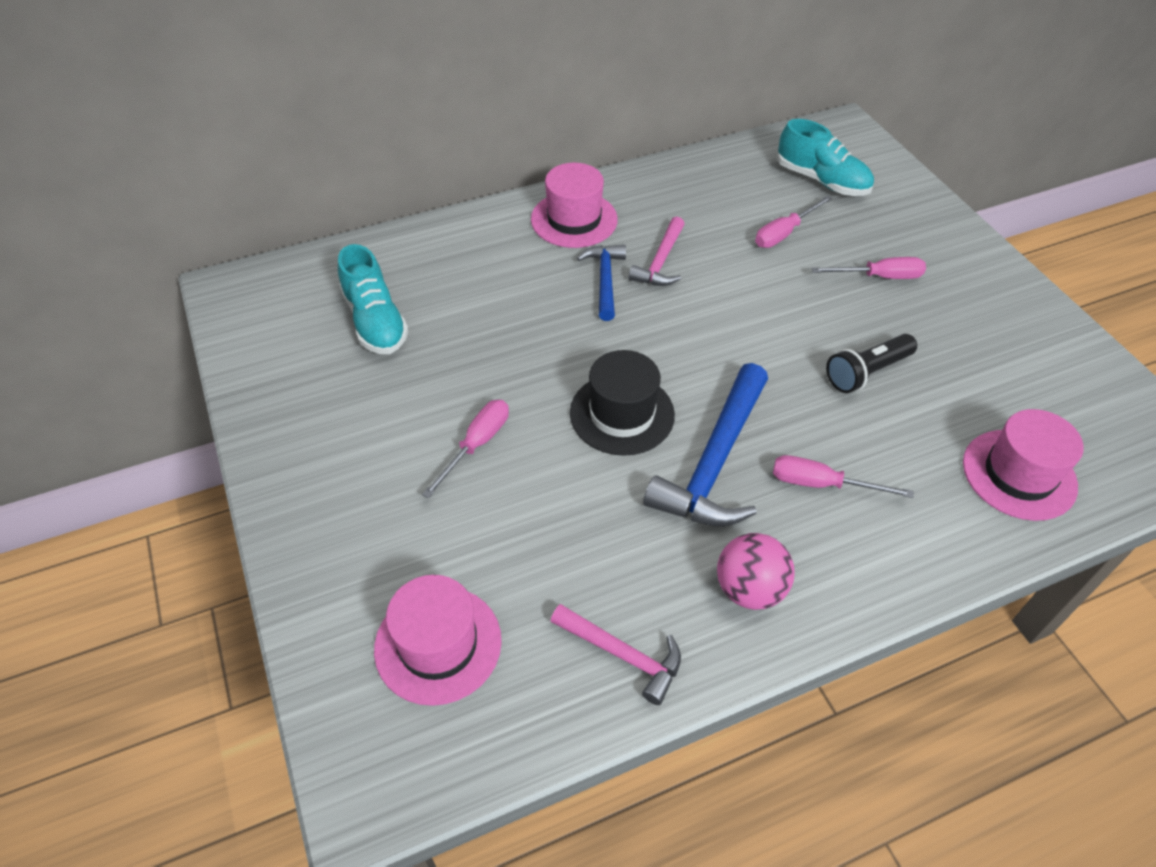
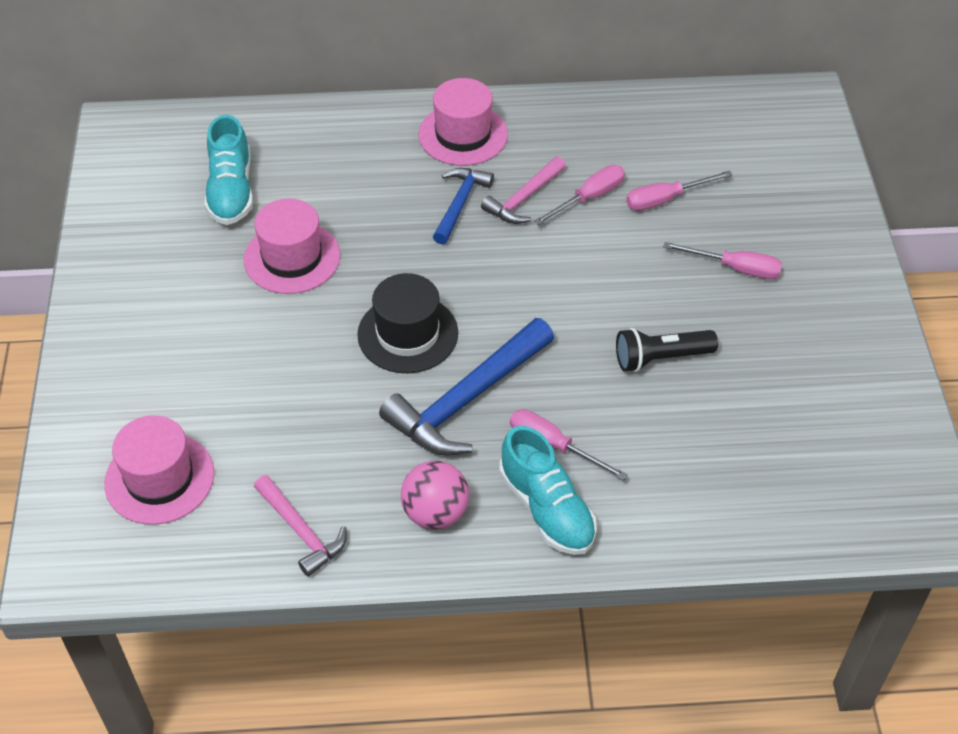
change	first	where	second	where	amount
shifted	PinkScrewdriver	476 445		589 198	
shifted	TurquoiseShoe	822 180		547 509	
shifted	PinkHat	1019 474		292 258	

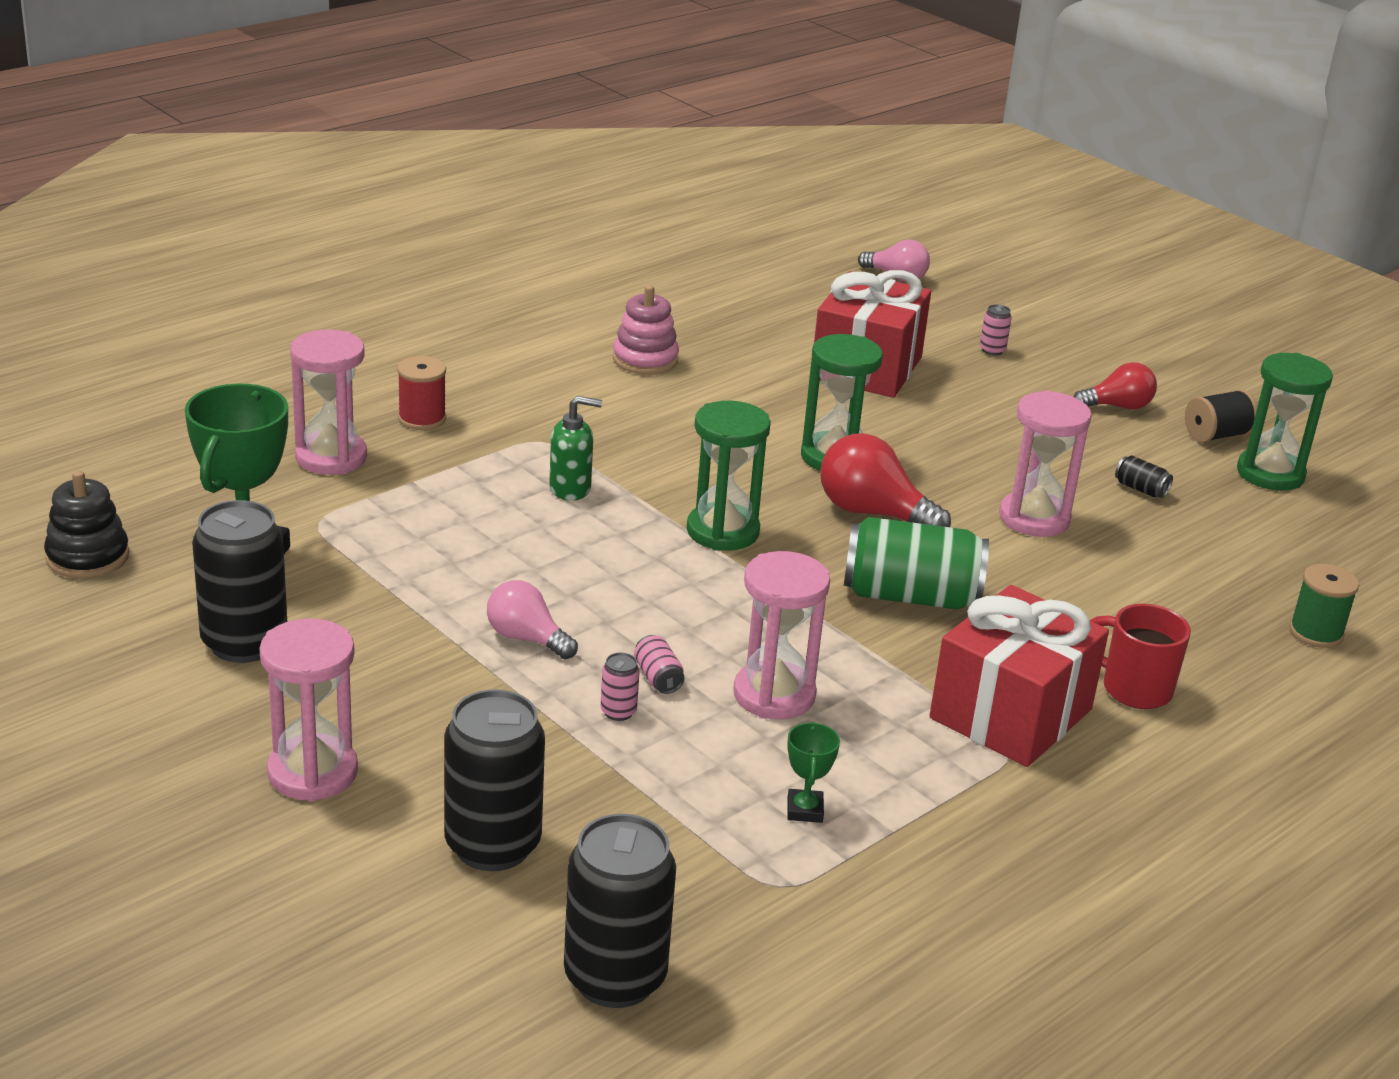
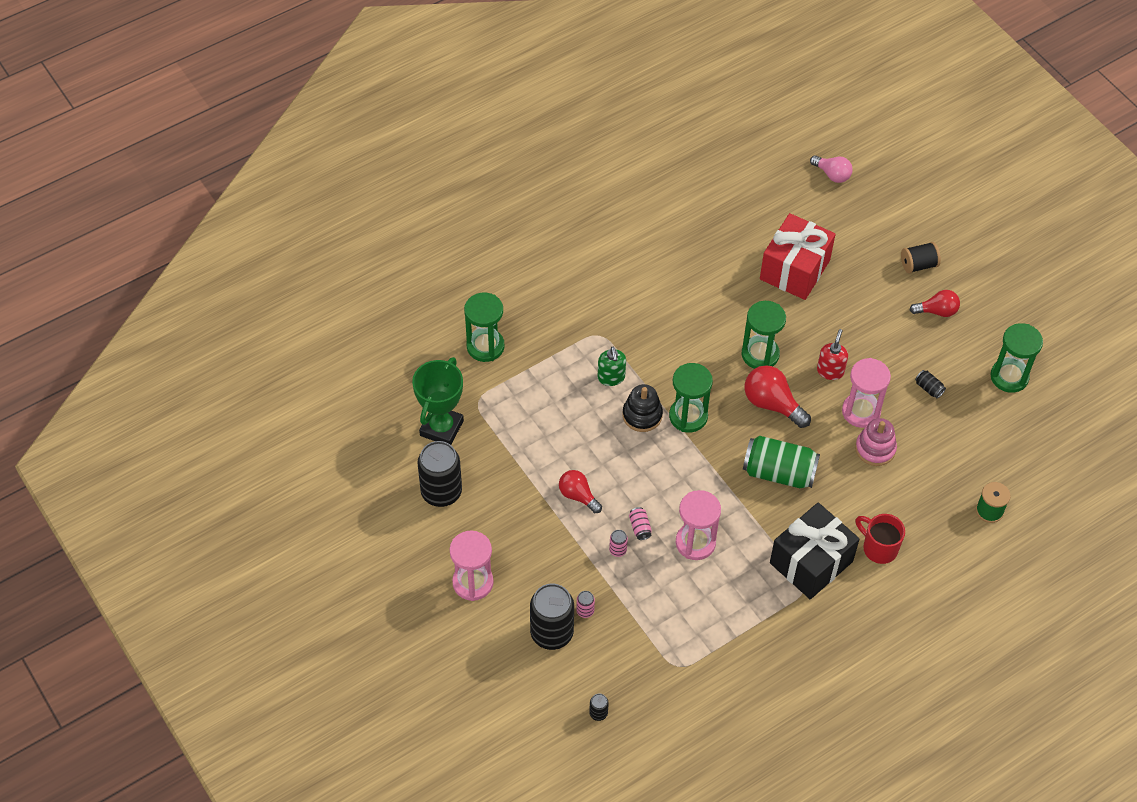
change	first	where	second	where	amount
shifted	BlackStackingToy	87 557		642 415	
repainted	PinkHourglass	331 457	GreenHourglass	485 346	
gone	RedSpool	422 419			
repainted	PinkLightBulb	526 638	RedLightBulb	578 496	
rotated	GreenSoapDispenser	570 489		611 377	75 degrees clockwise
scaled	BlackCan	615 978		598 713	x0.42
shifted	PinkStackingToy	645 359		875 449	
gone	GreenTrophy	804 810			
repainted	RedGift	1010 714	BlackGift	811 562	
shifted	PinkCan	992 350		585 611	
shifted	BlackSpool	1217 435		918 265	
new			RedSoapDispenser	830 371	

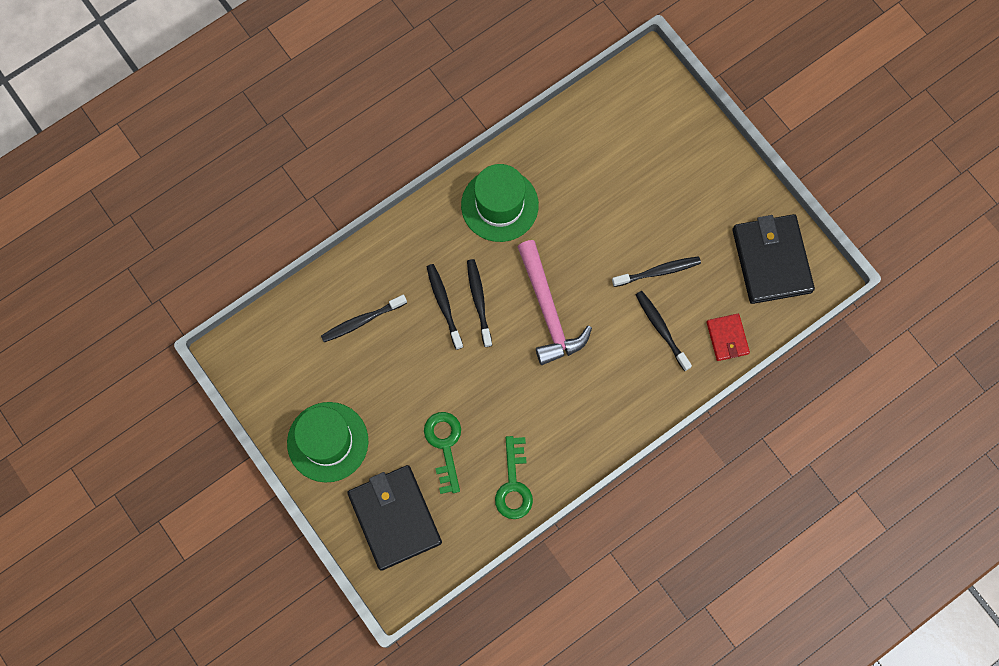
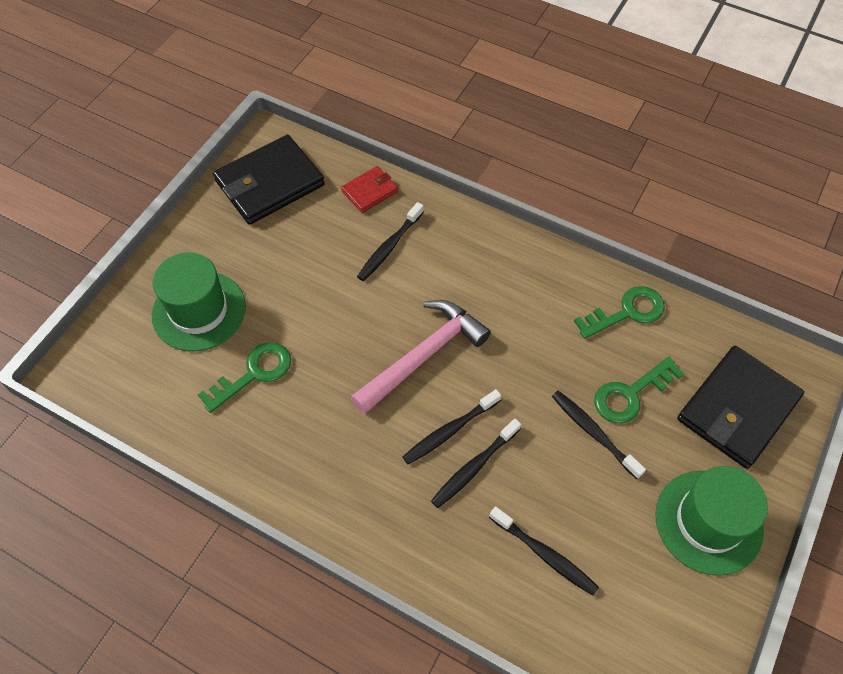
change	first	where	second	where	amount
shifted	GreenHat	499 205		199 311	
shifted	BlackToothbrush	658 271		593 433	
new			GreenKey	254 374	

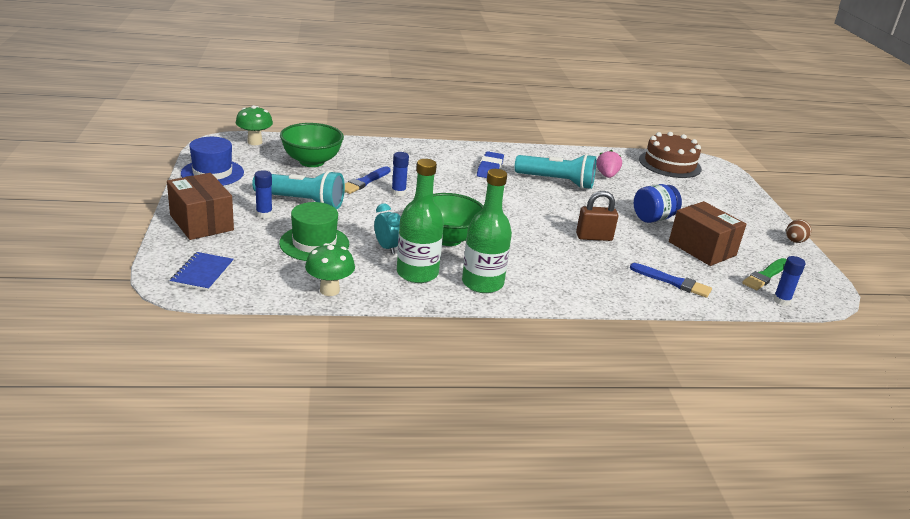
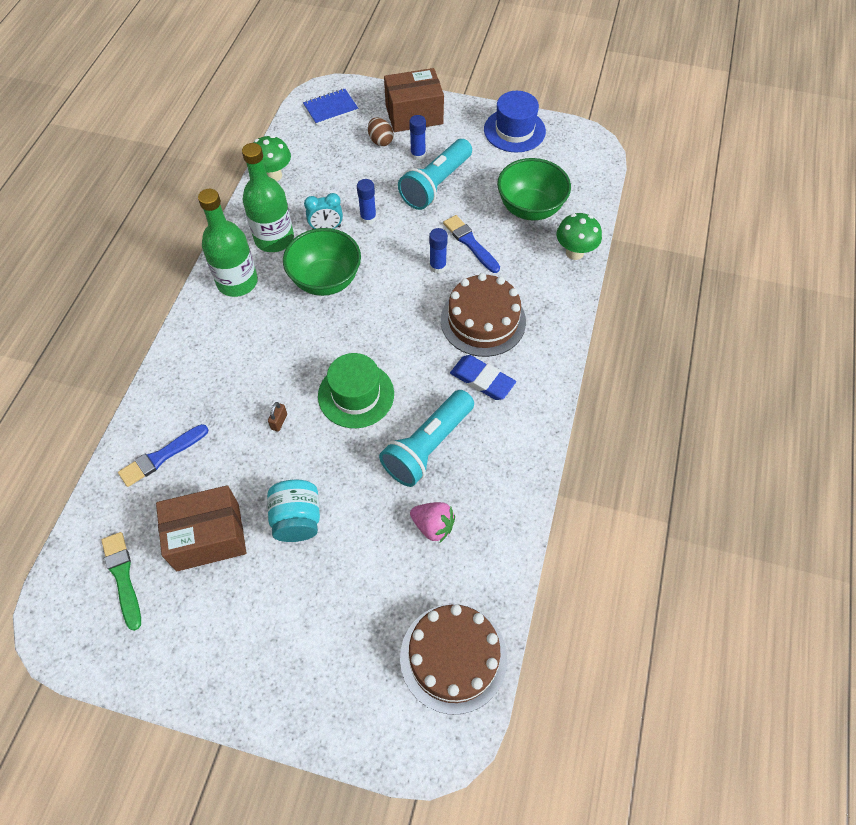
change	first	where	second	where	amount
rotated	BlueNotebook	202 273		330 108	60 degrees counterclockwise
shifted	GreenMushroom	255 142		574 253	
shifted	GreenHat	314 243		356 395	
scaled	BrownPadlock	594 237		279 421	x0.51
repainted	BlueJar	653 218	TurquoiseJar	297 519	
shifted	BlueGlueStick	781 300		368 218	
shifted	BrownEgg	794 241		380 141	
new			BrownCake	483 320	

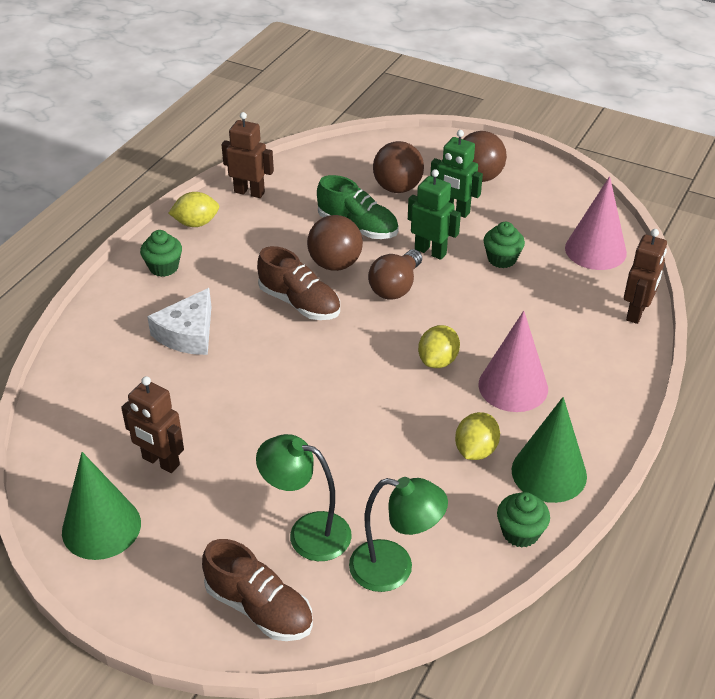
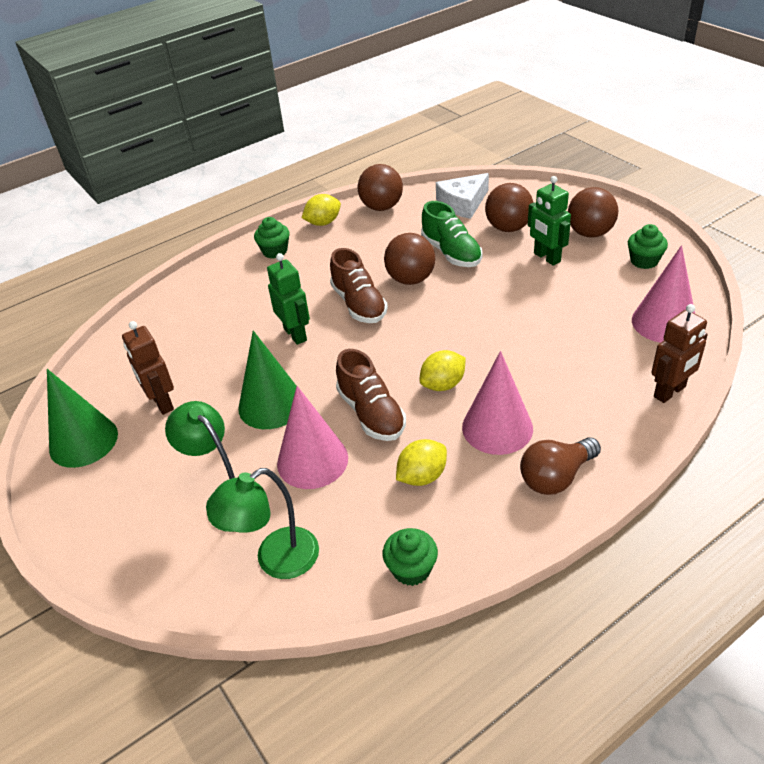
change	first	where	second	where	amount
shifted	WhiteCheese	188 333		463 203	
rotated	YellowLemon	196 223		323 223	45 degrees counterclockwise
shifted	BrownShoe	259 608		371 413	
swapped	BrownRobot	249 192	BrownBall	381 207	
rotated	GreenLamp	394 569		276 560	105 degrees clockwise
shifted	BrownLightBulb	395 287		556 477	
shifted	GreenRobot	430 251		295 334	
shifted	GreenCupcake	502 259		644 261	
shifted	GreenCone	549 473		271 404	
new			PinkCone	312 460	

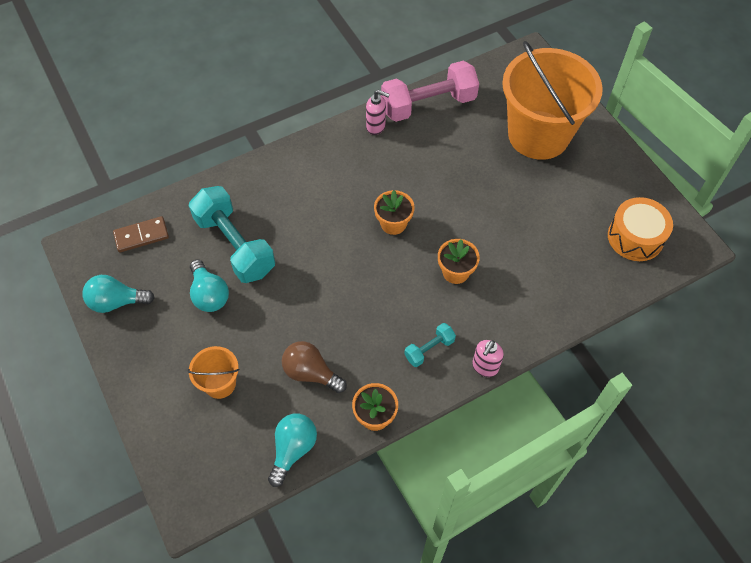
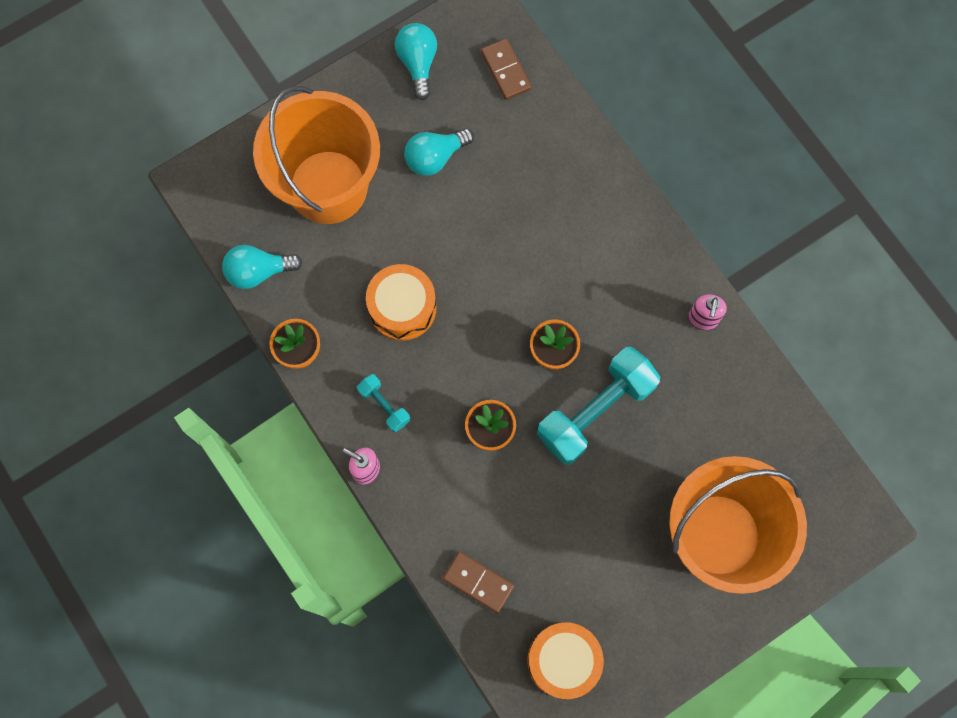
change	first	where	second	where	amount
scaled	OrangeBucket	220 383		328 187	x2.28
shifted	TurquoiseDumbbell	235 245		595 411	
rotated	TurquoiseLightBulb	293 449		258 271	150 degrees clockwise
gone	BrownLightBulb	311 373			
gone	PinkDumbbell	428 104			
new			OrangeDrum	402 308	
new			BrownDomino	478 582	

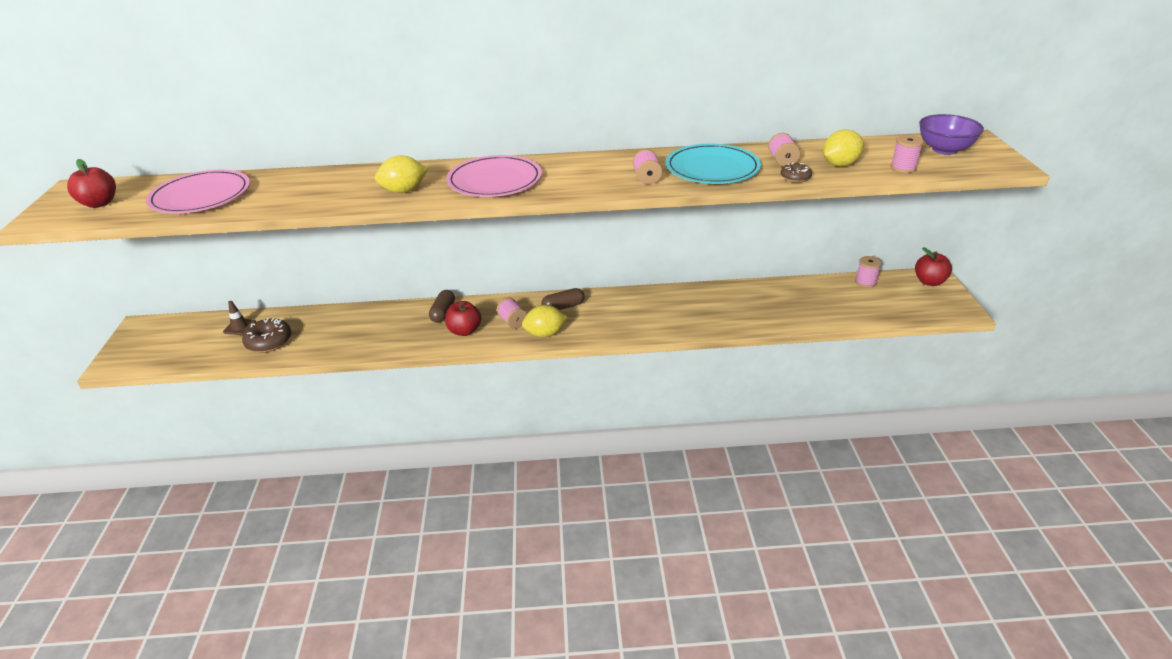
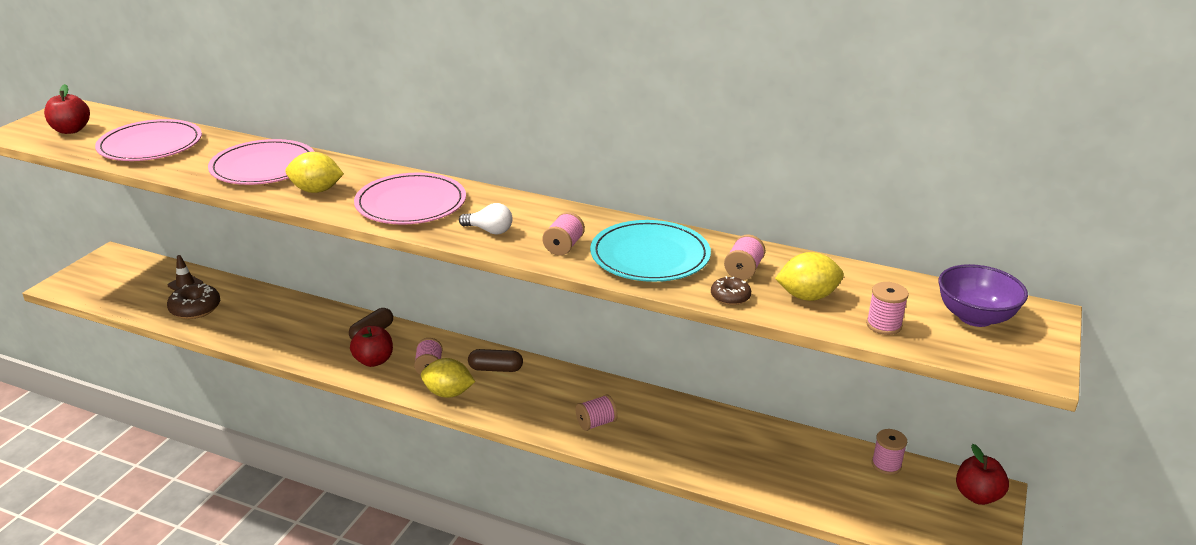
change	first	where	second	where	amount
new			PinkPlate	263 167	
new			WhiteLightBulb	489 230	
new			PinkSpool	596 423	

